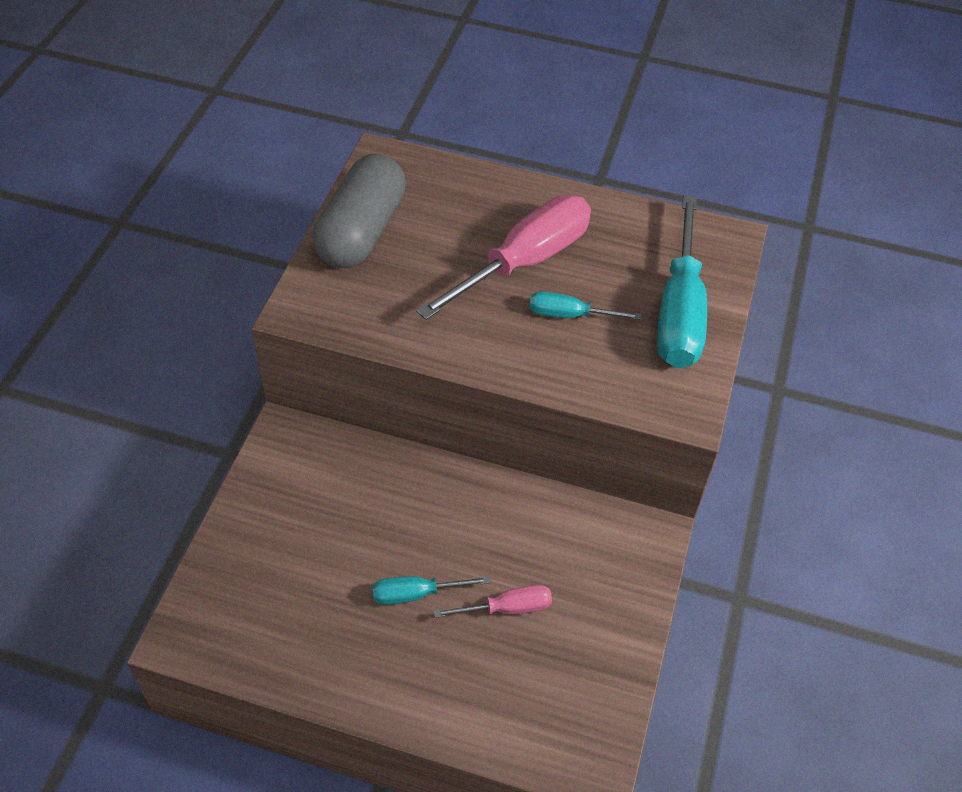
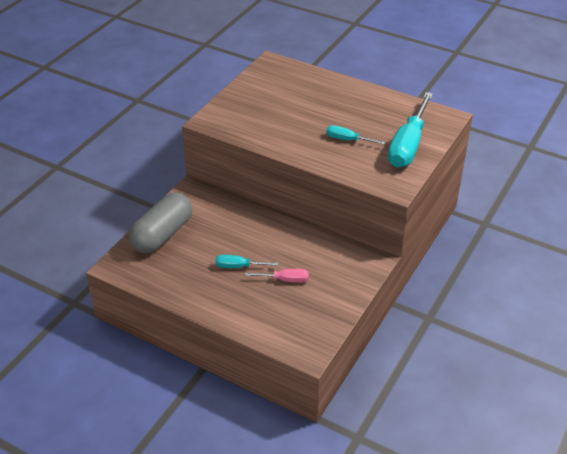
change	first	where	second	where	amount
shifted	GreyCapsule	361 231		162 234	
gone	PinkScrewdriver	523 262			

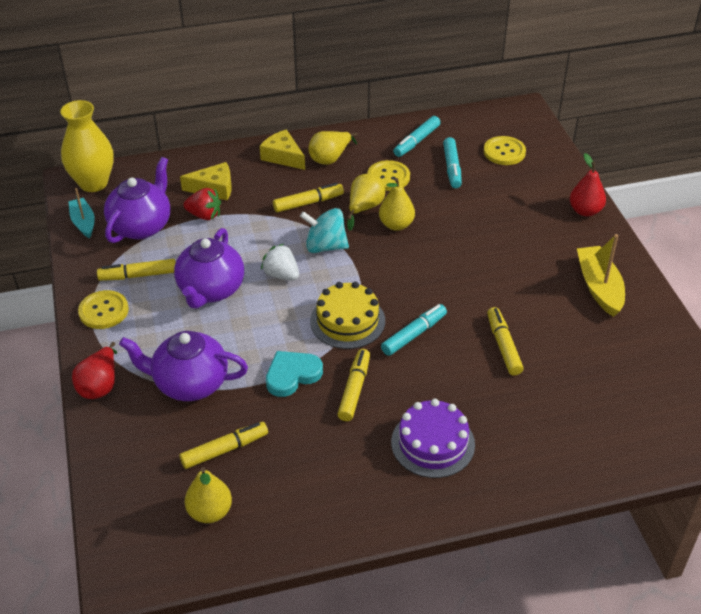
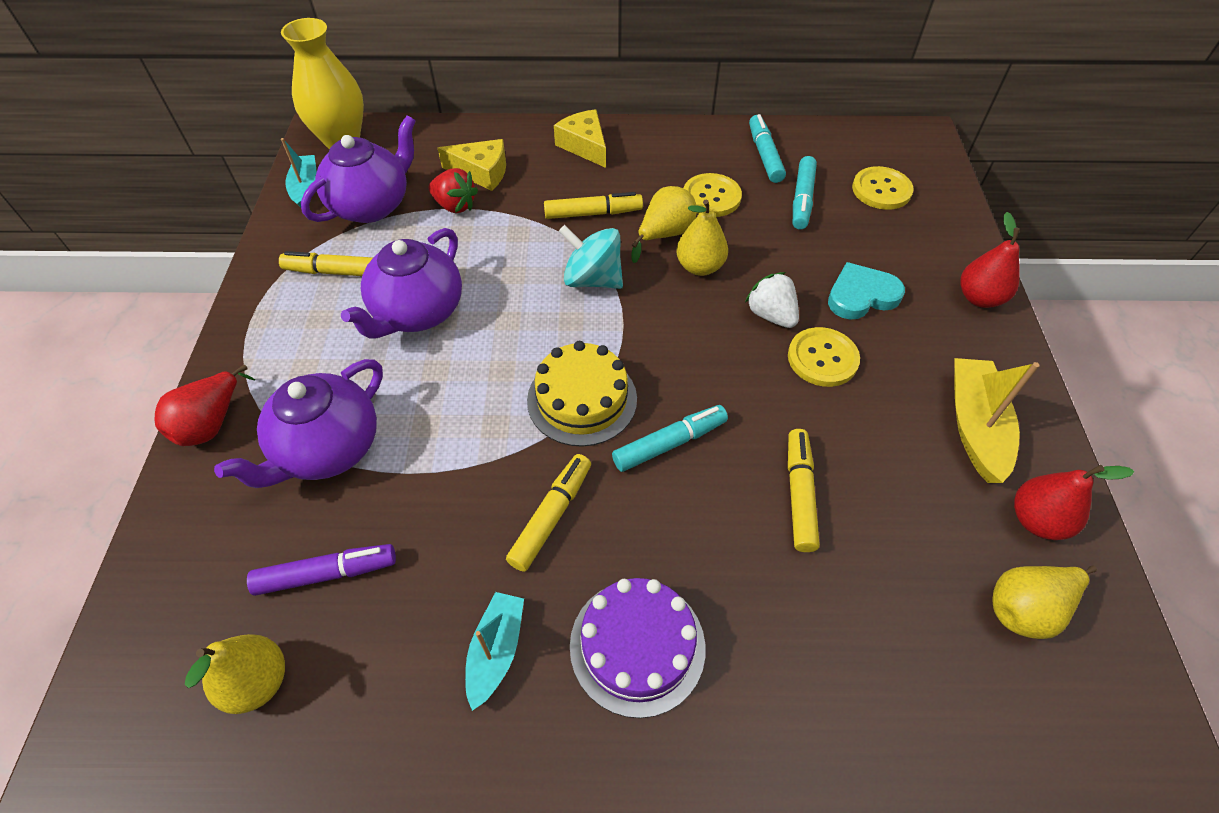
change	first	where	second	where	amount
shifted	YellowButton	103 311		822 358	
rotated	PurpleTeapot	189 383		328 449	75 degrees counterclockwise
repainted	YellowMarker	225 450	PurpleMarker	327 574	
shifted	WhiteStrawberry	281 275		771 315	
shifted	TurquoiseHeart	292 375		861 295	
shifted	YellowPear	330 158		1026 608	
rotated	TurquoiseMarker	416 141		764 155	120 degrees clockwise
new			TurquoiseBoat	496 651	
new			RedPear	1036 520	

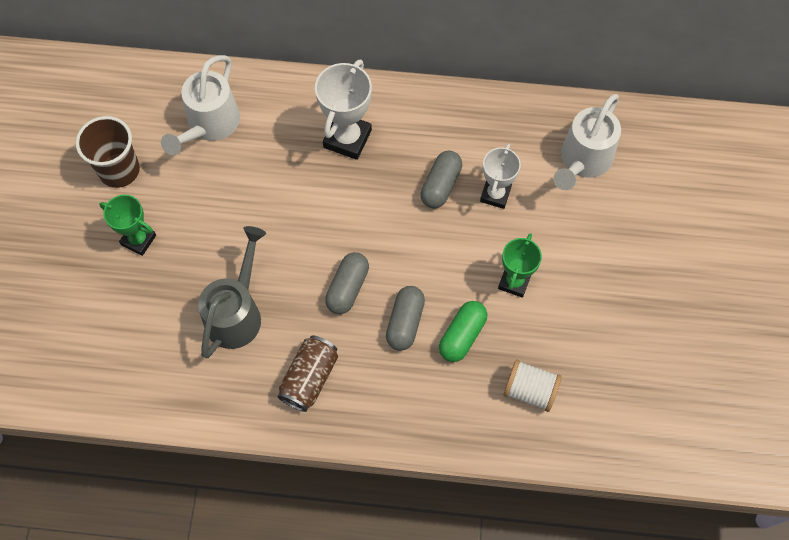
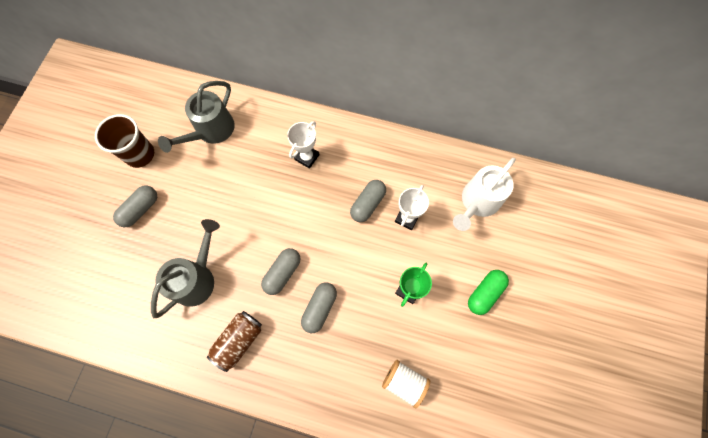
change	first	where	second	where	amount
swapped	GreenTrophy	138 240	GreyCapsule	140 209	
repainted	WhiteWateringCan	209 126	GreyWateringCan	211 131	
scaled	WhiteTrophy	347 139		307 157	x0.66
shifted	GreenCapsule	462 335		484 293	

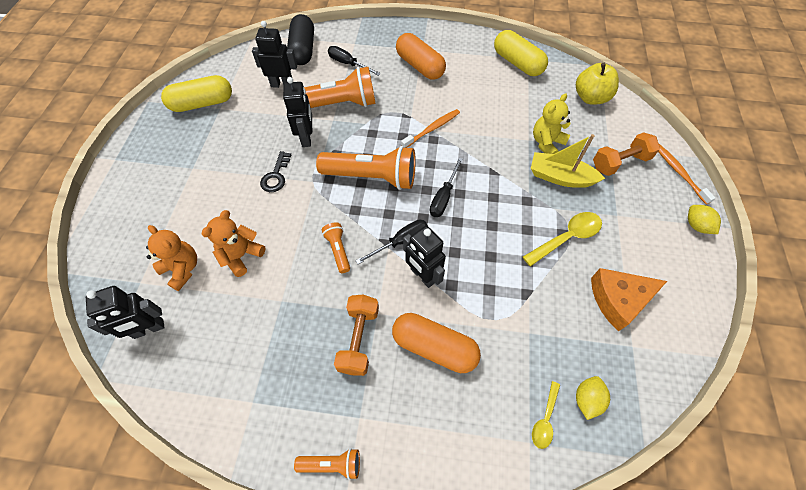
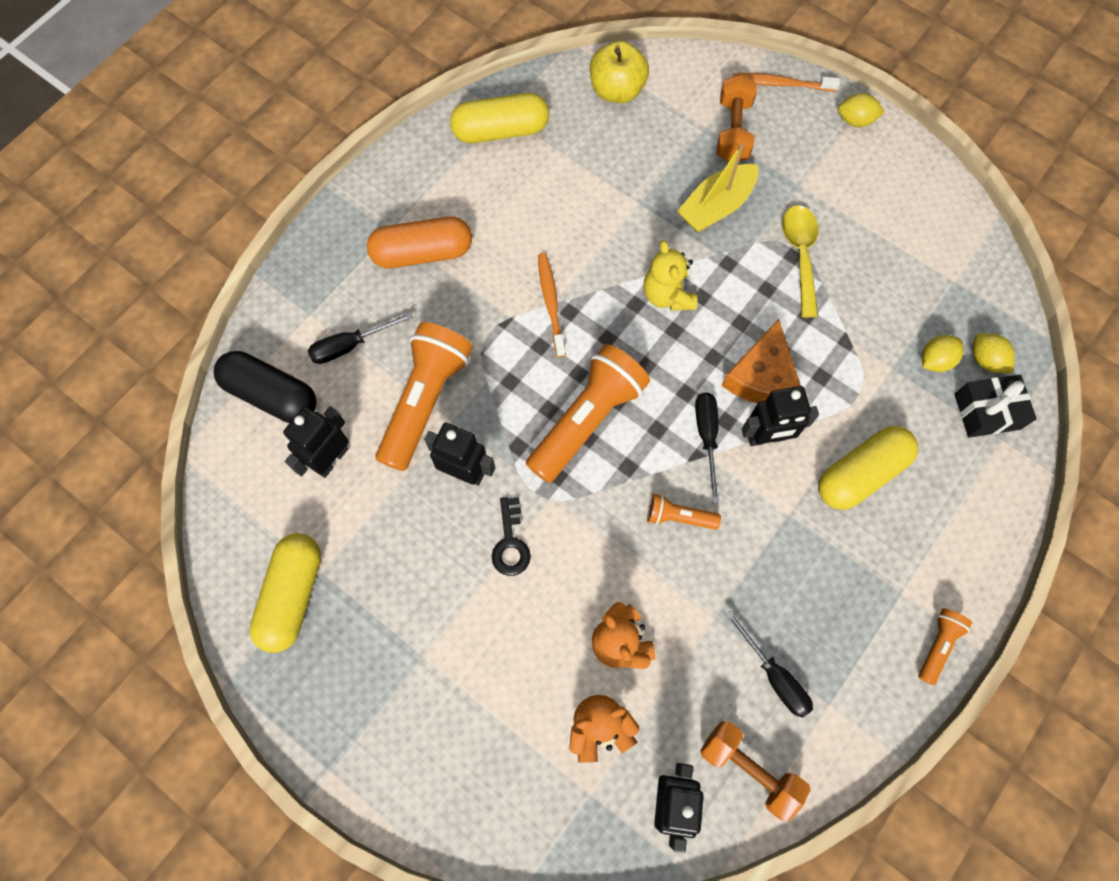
change	first	where	second	where	amount
rotated	BlackKey	276 176		510 543	45 degrees clockwise
shifted	OrangeDumbbell	359 339		749 769	
repainted	OrangeCapsule	434 347	YellowCapsule	861 474	
shifted	BlackScrewdriver	443 197		774 676	
swapped	YellowSpoon	545 419	BlackGift	987 411	
shifted	YellowTeddyBear	546 143		667 295	
shifted	OrangeCheese	618 300		762 377	
new			YellowLemon	935 360	

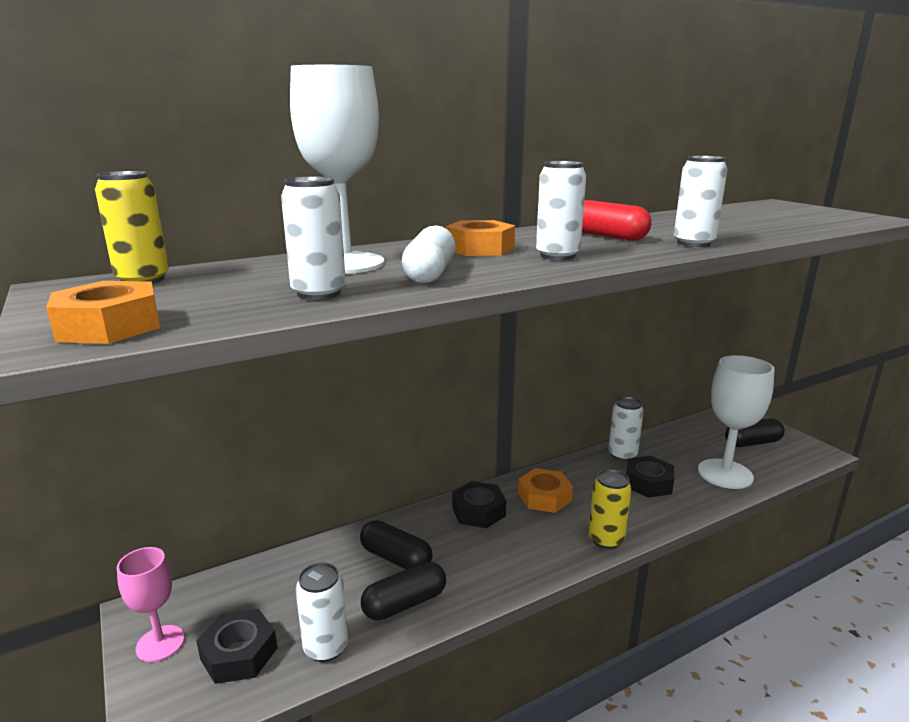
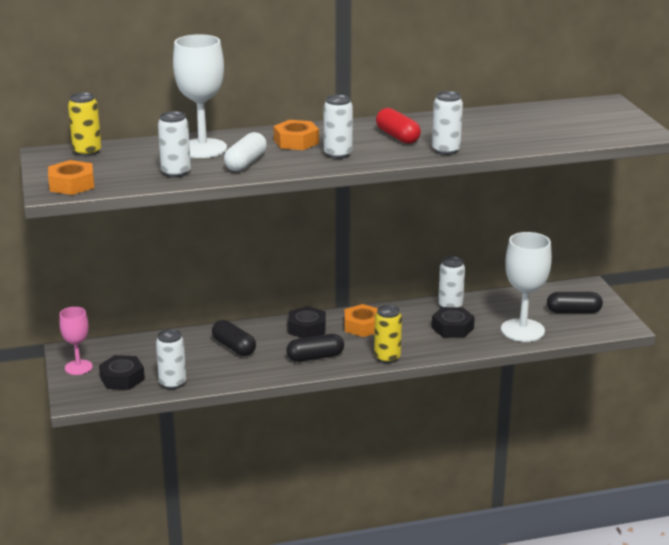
change	first	where	second	where	amount
shifted	BlackCapsule	405 604		315 357	

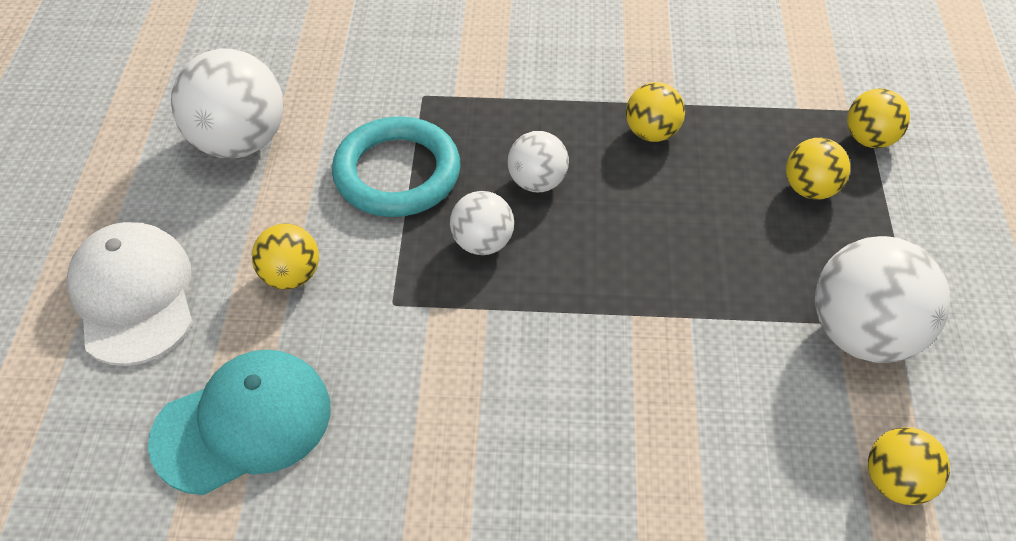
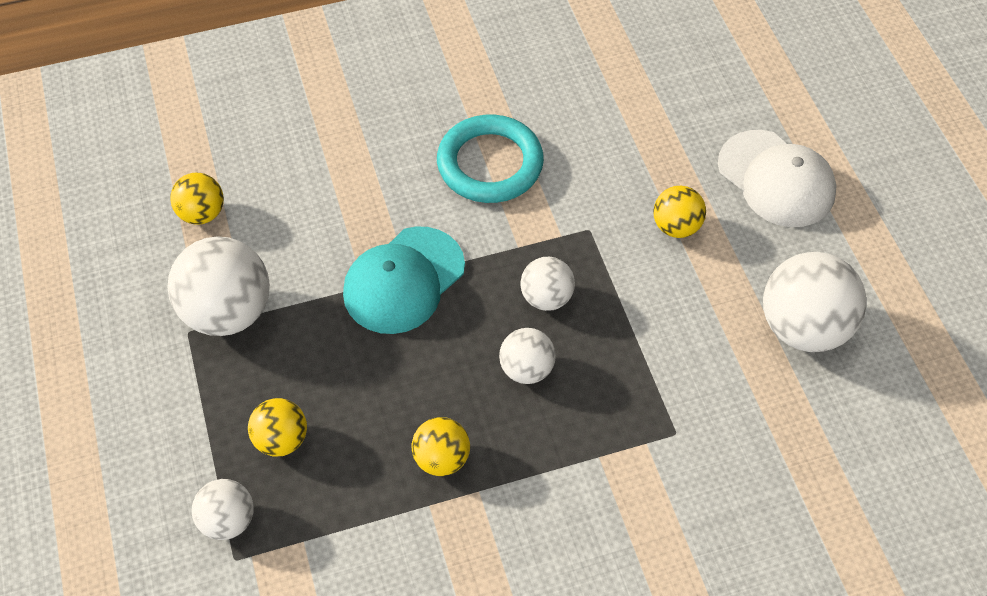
change	first	where	second	where	amount
shifted	TurquoiseCap	243 424		403 280	
shifted	TurquoiseRing	397 173		490 164	
repainted	YellowBall	869 139	WhiteBall	228 520	

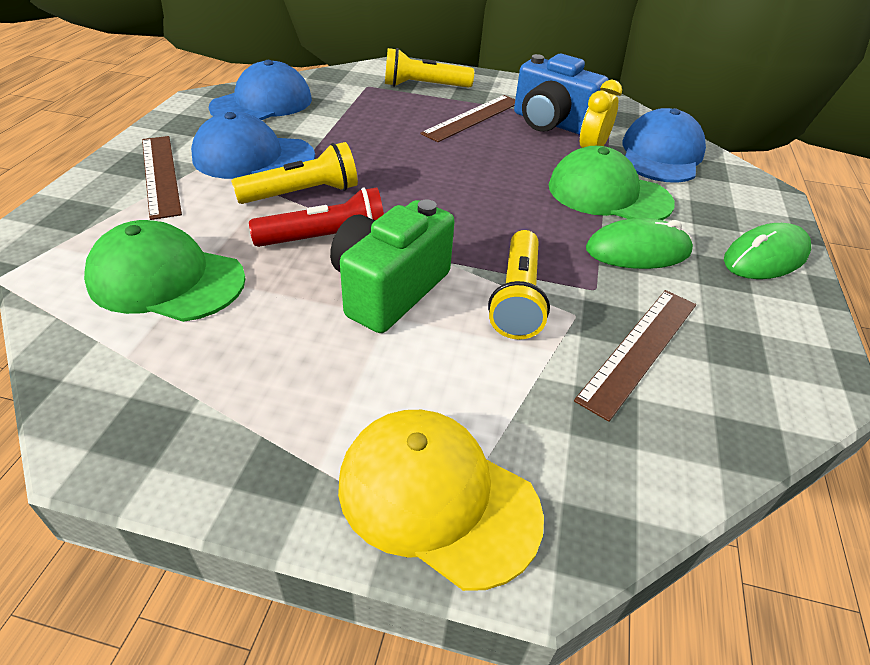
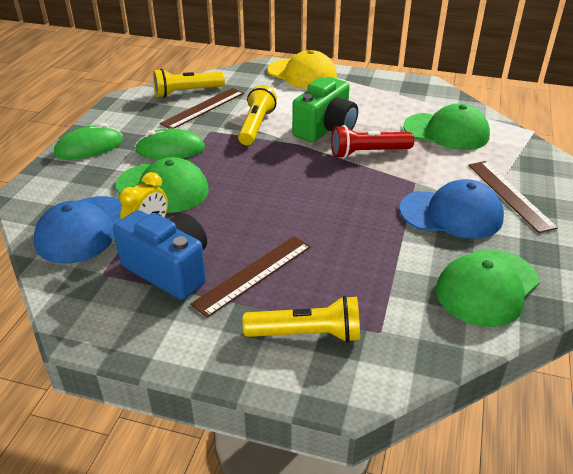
change	first	where	second	where	amount
repainted	BlueCap	262 103	GreenCap	487 287	
shifted	YellowFlashlight	302 194		187 92	

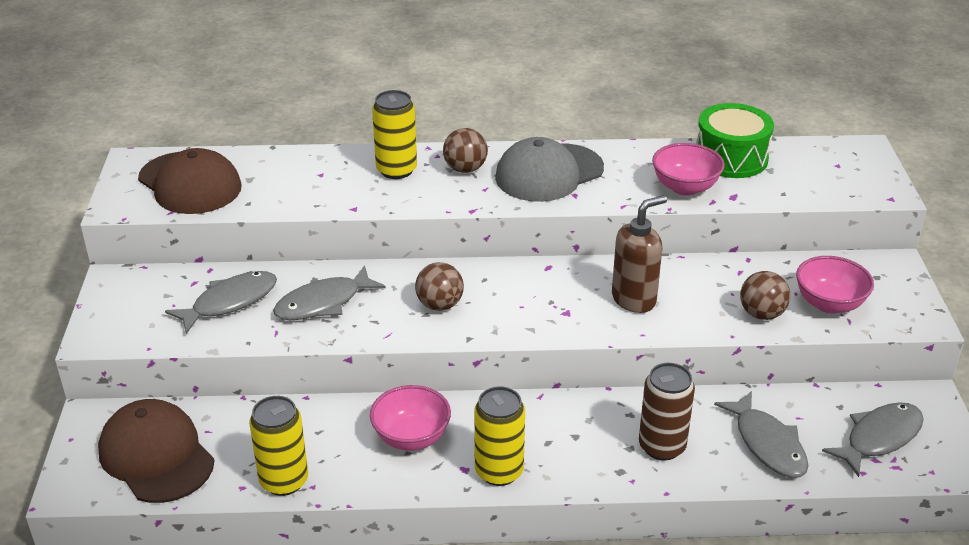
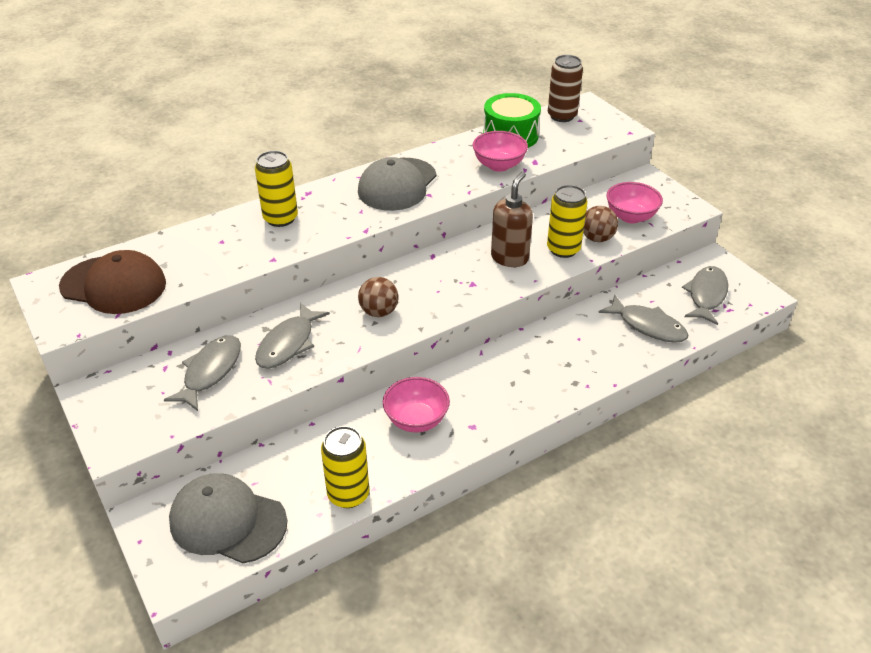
change	first	where	second	where	amount
repainted	BrownCap	156 456	GreyCap	227 521	
gone	BrownBall	465 169			
shifted	YellowCan	499 471		563 249	
shifted	BrownCan	662 446		562 116	

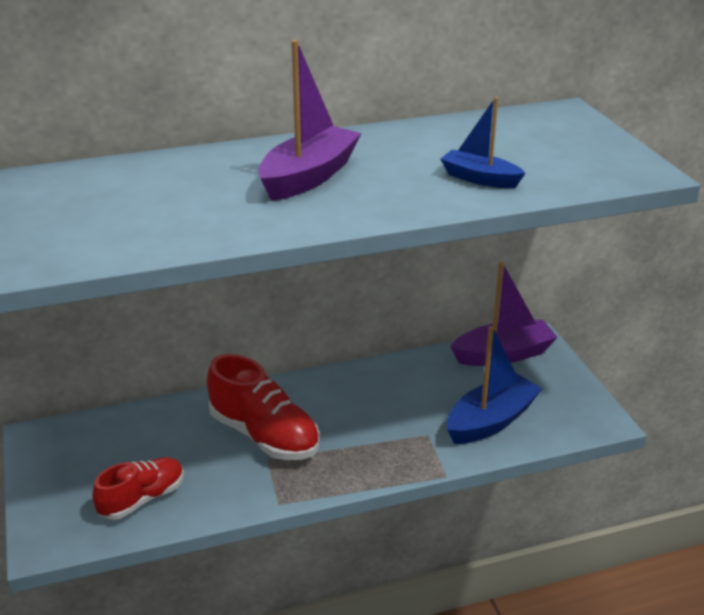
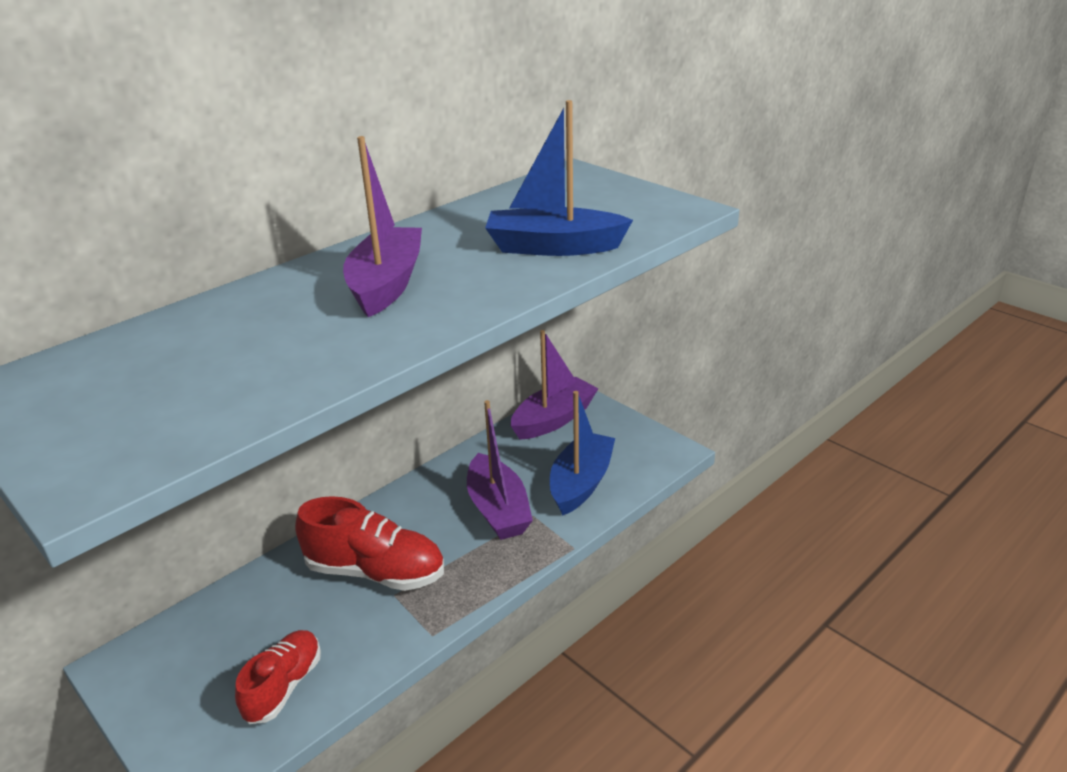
change	first	where	second	where	amount
scaled	BlueBoat	480 179		553 247	x1.64
new			PurpleBoat	498 509	

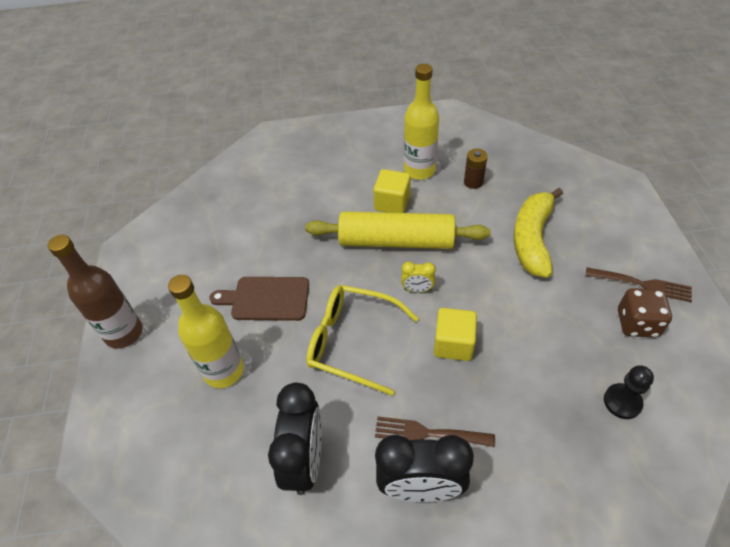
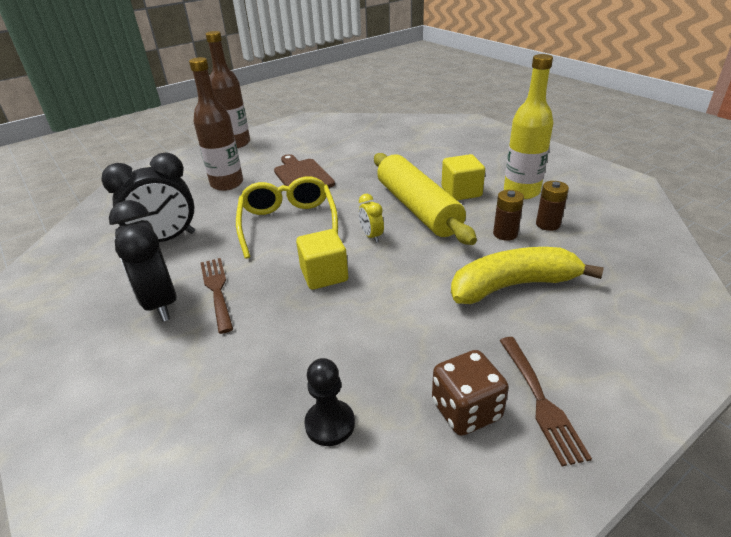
change	first	where	second	where	amount
repainted	YellowBottle	224 371	BrownBottle	227 184	
new			BrownBattery	505 234	

